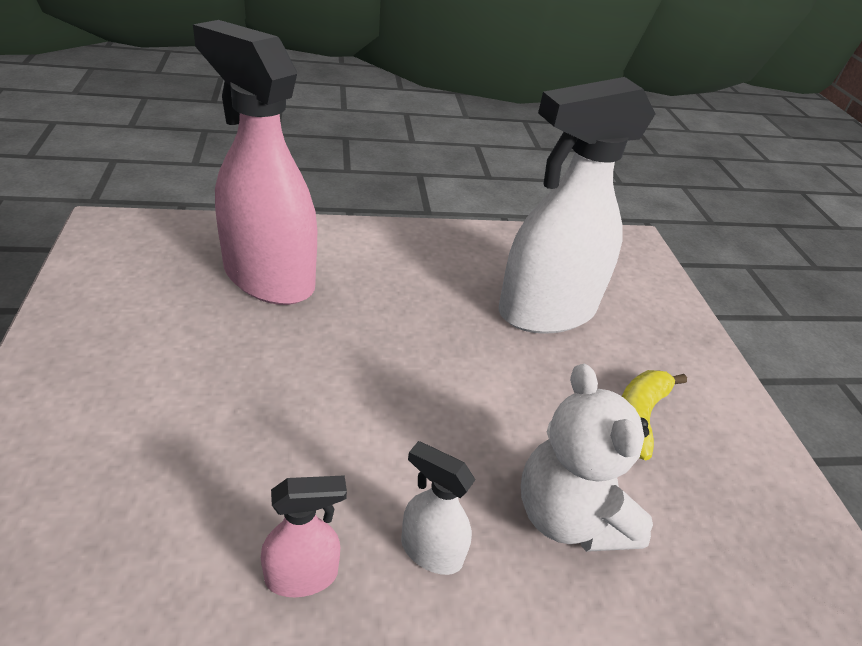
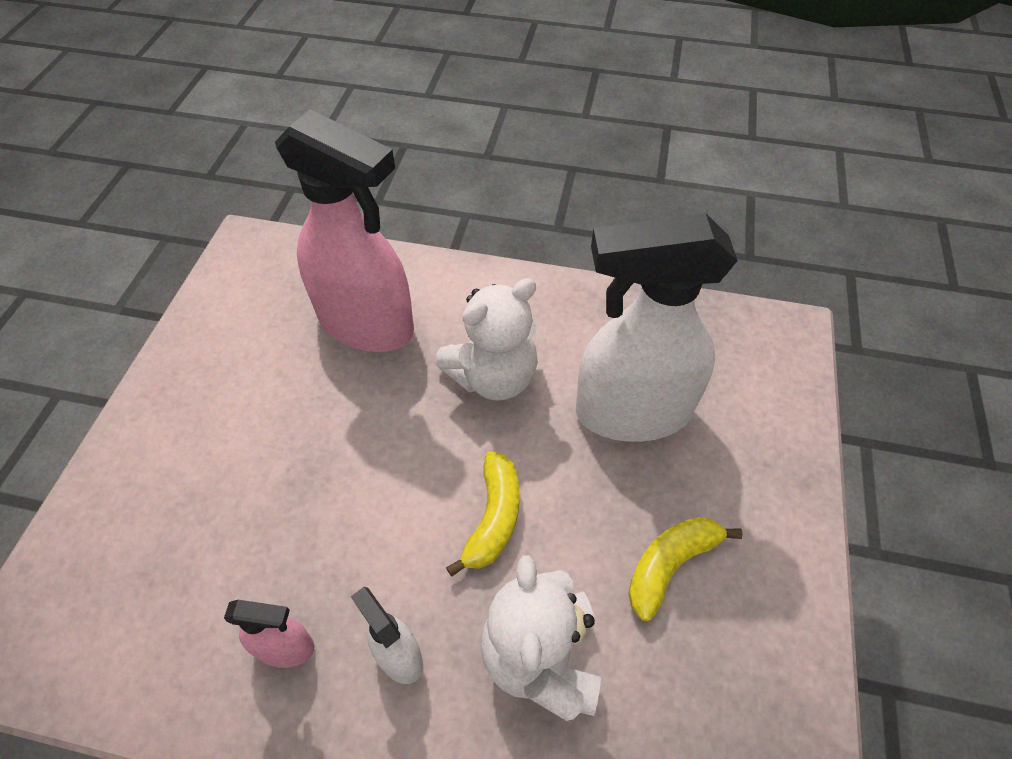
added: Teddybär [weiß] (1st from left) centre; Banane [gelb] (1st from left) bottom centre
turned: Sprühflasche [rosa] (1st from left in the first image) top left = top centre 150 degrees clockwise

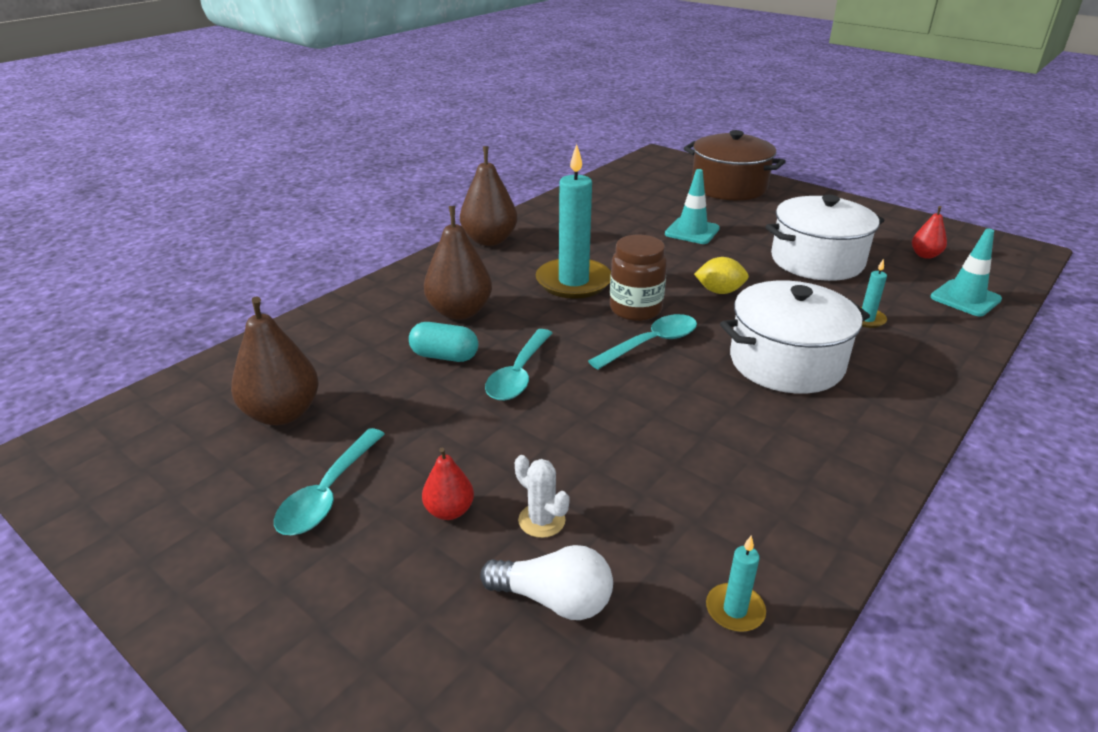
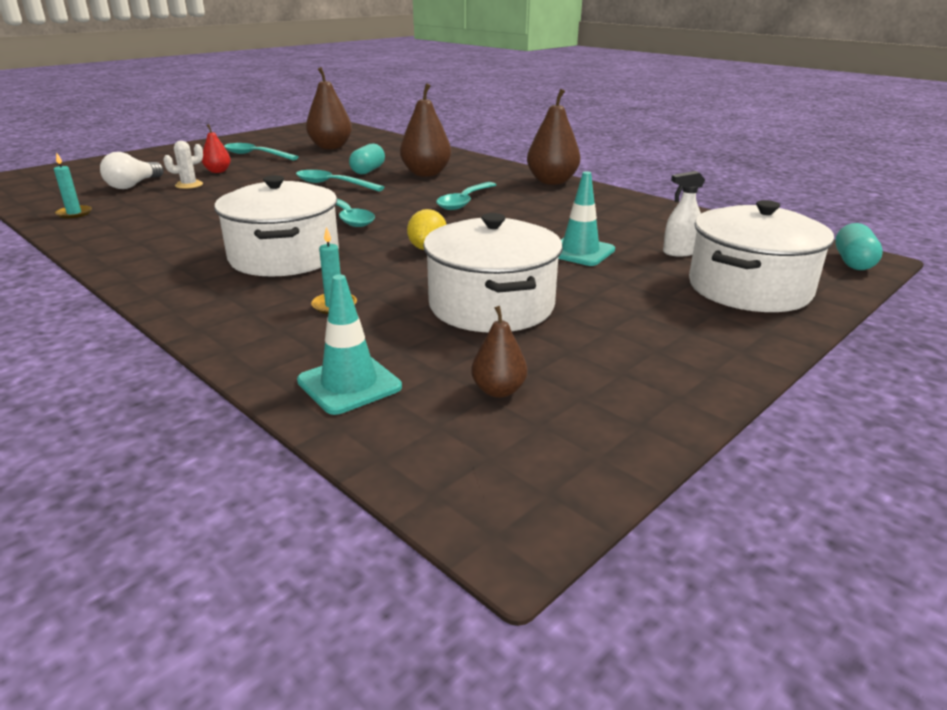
removed: Einmachglas [braun] centre
added: Sprühflasche [weiß] top right; Kapsel [türkis] (2nd from left) middle right
replaced: Kerze [türkis] (1st from left) top centre to Löffel [türkis] (4th from left) top centre
recoloured: Birne [rot] (2nd from left) top right to Birne [braun] (3rd from left) centre; Kochtopf [braun] top right to Kochtopf [weiß] (3rd from left) middle right

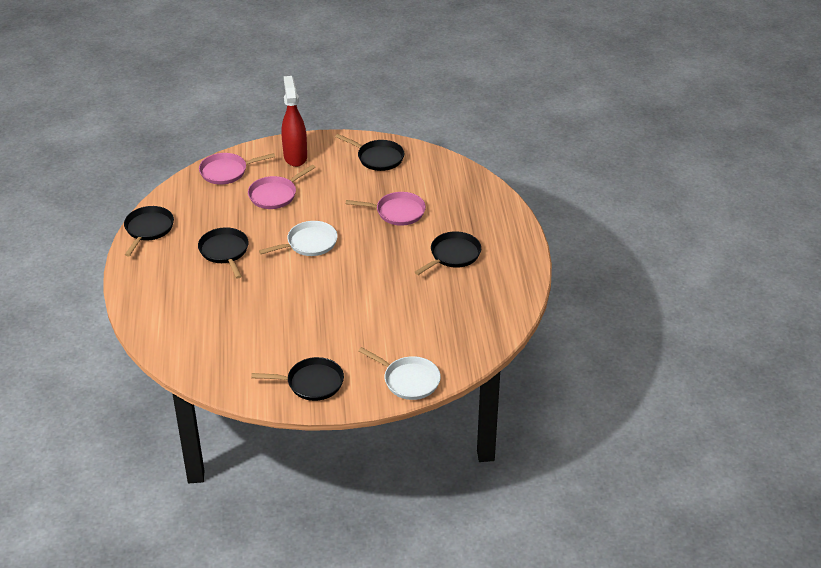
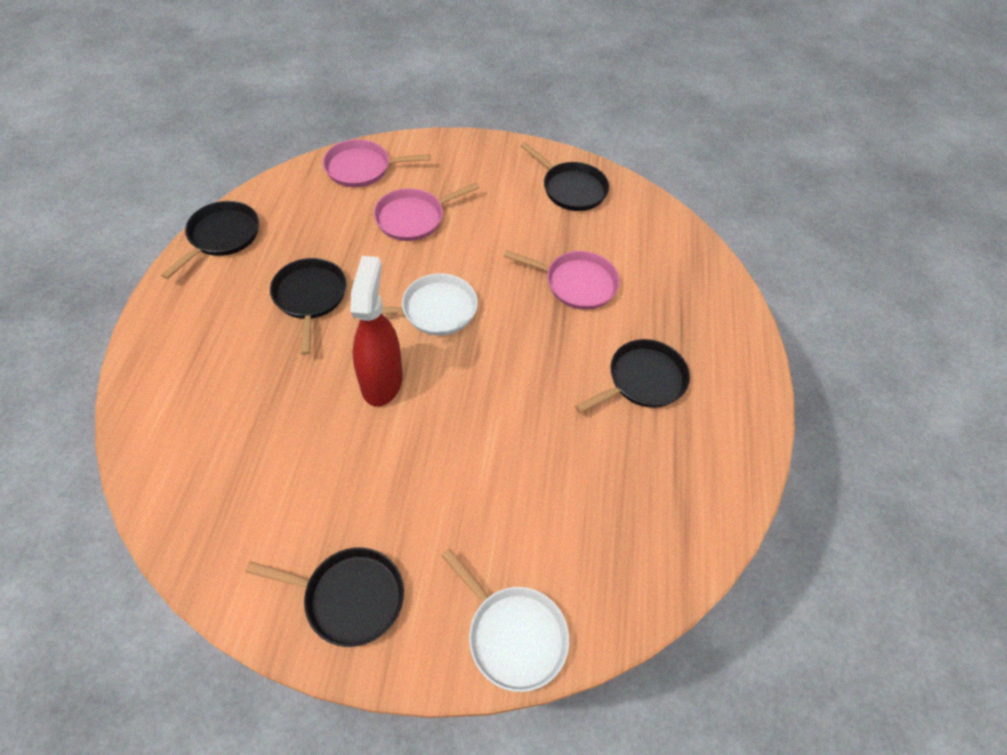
moved: Sprühflasche [rot] top centre to centre

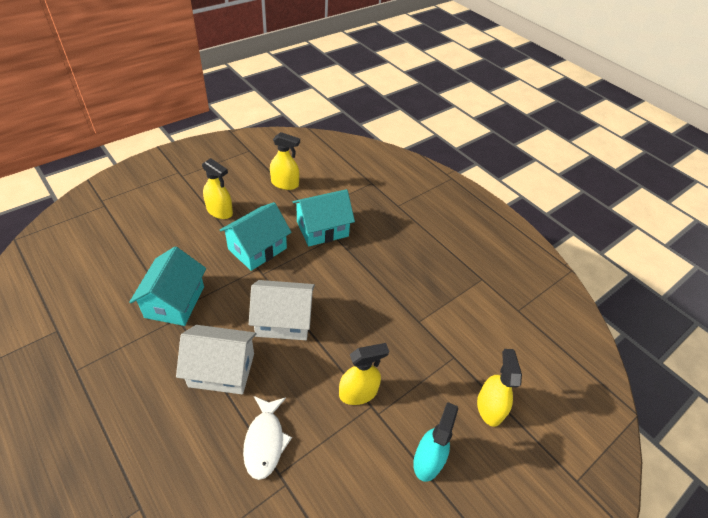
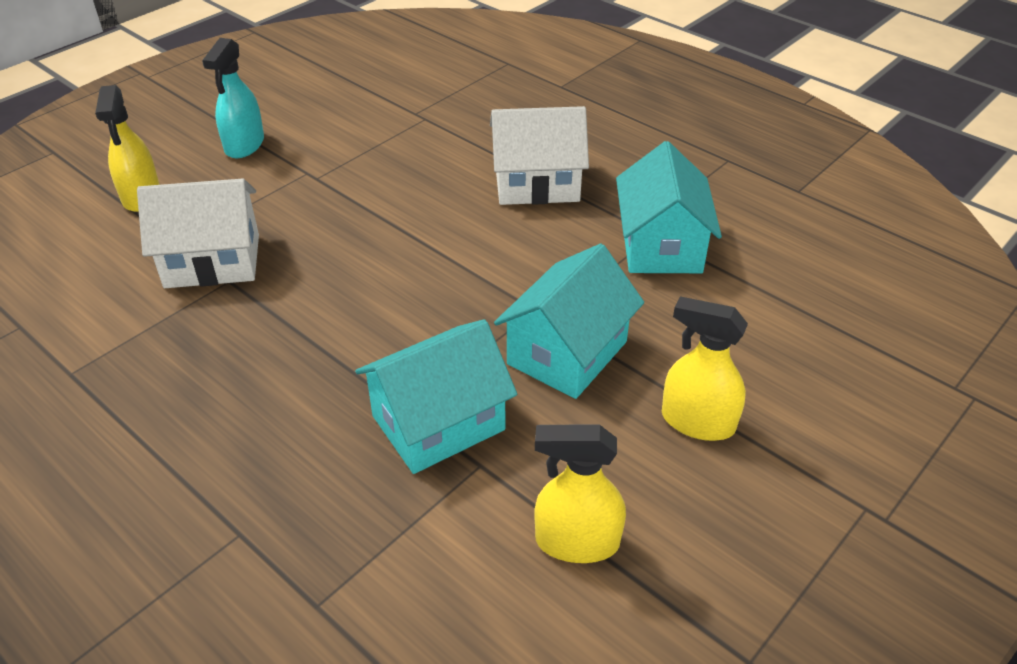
removed: Fisch [weiß] bottom centre; Sprühflasche [gelb] (3rd from left) bottom centre
moved: Haus [weiß] (2nd from left in the first image) centre to Haus [weiß] (1st from left) middle left

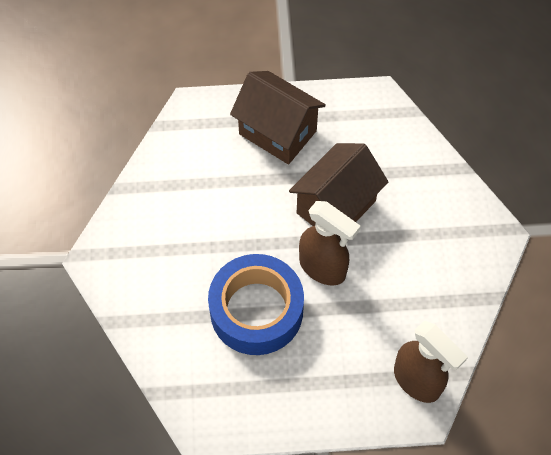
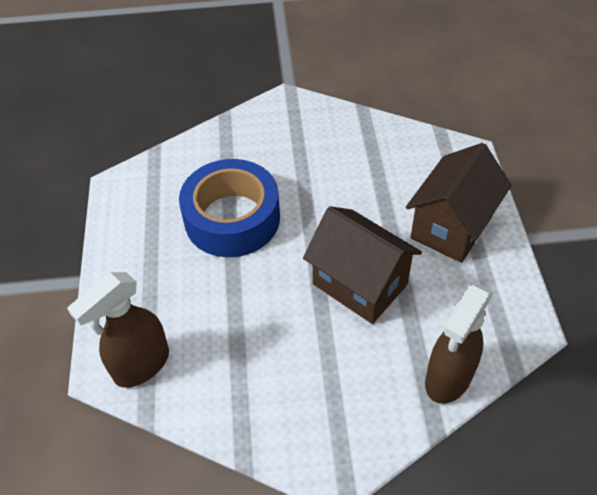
moved: Sprühflasche [braun] (1st from left in the first image) centre to Sprühflasche [braun] (2nd from left) bottom right

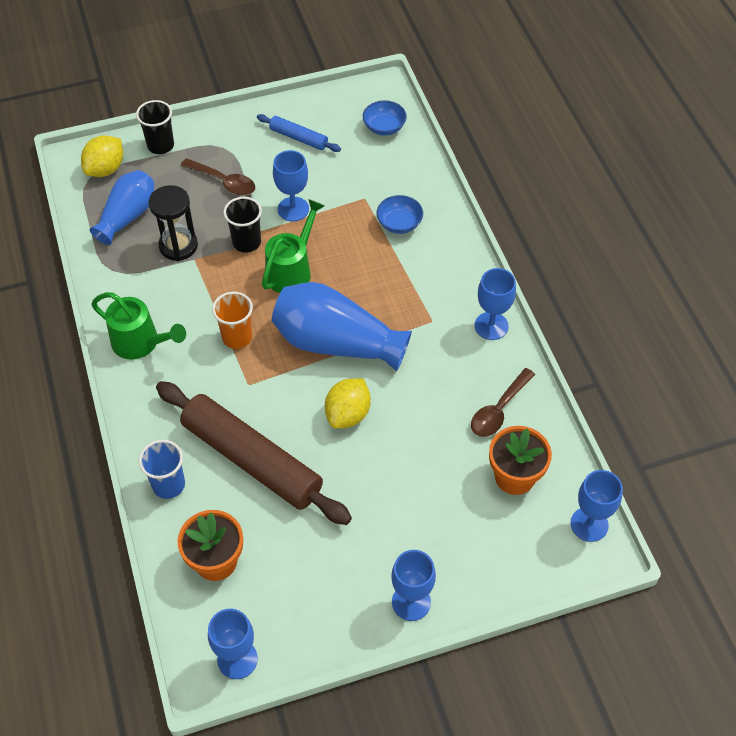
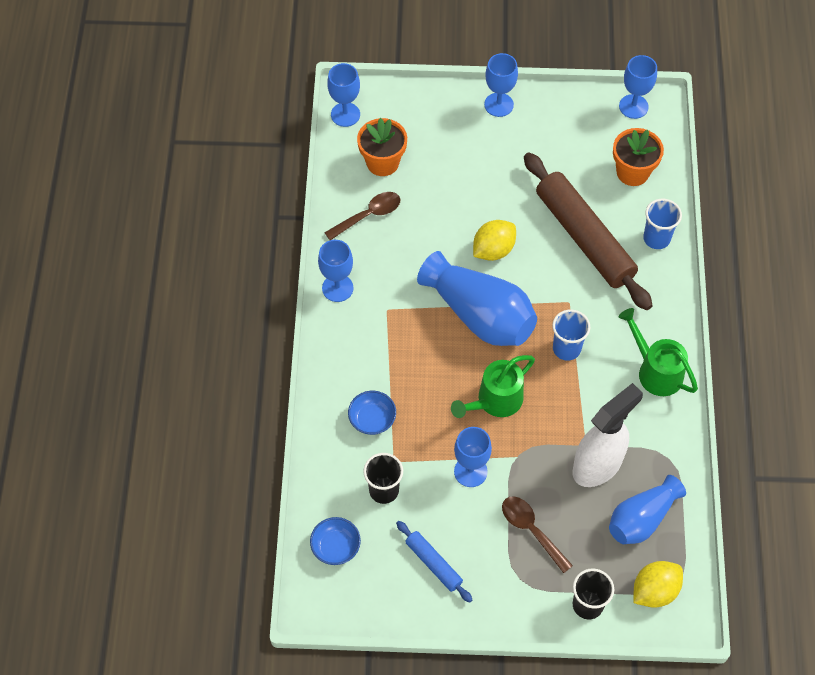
moved: Becher [schwarz] (2nd from left in the first image) top left to Becher [schwarz] (1st from left) bottom centre
replaced: Sanduhr [schwarz] top left to Sprühflasche [weiß] middle right
recoloured: Becher [orange] middle left to Becher [blau] (1st from left) middle right

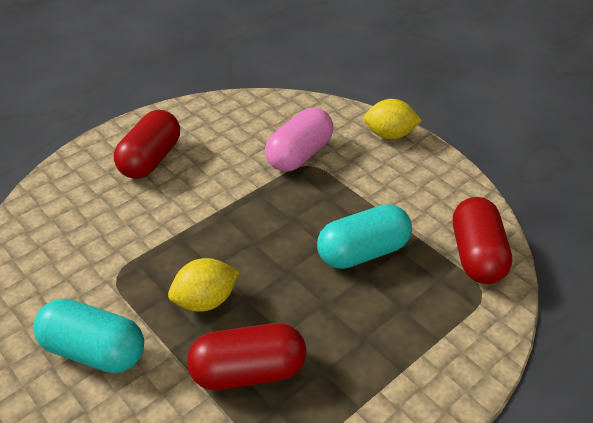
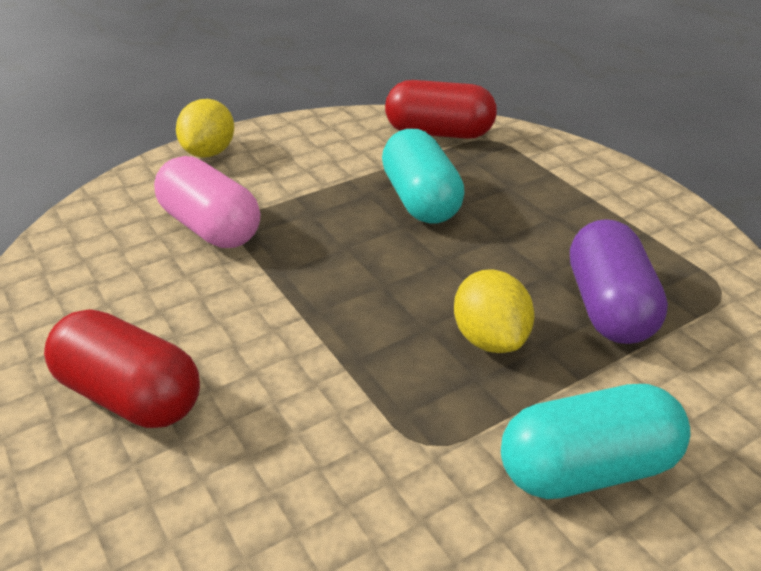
recoloured: Kapsel [rot] (2nd from left) bottom centre to Kapsel [lila] middle right
turned: Kapsel [türkis] (1st from left in the first image) bottom left = bottom right 45 degrees clockwise

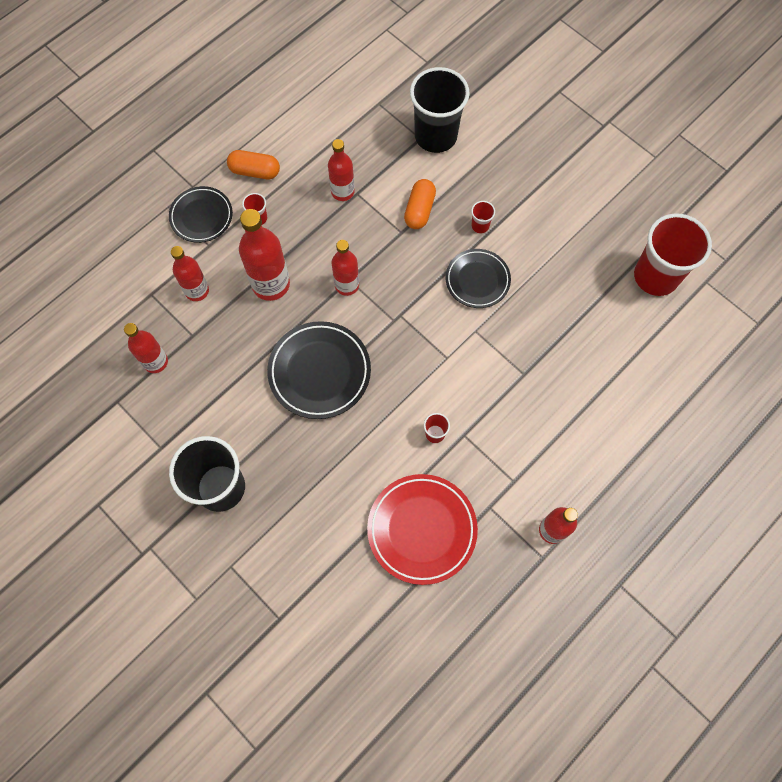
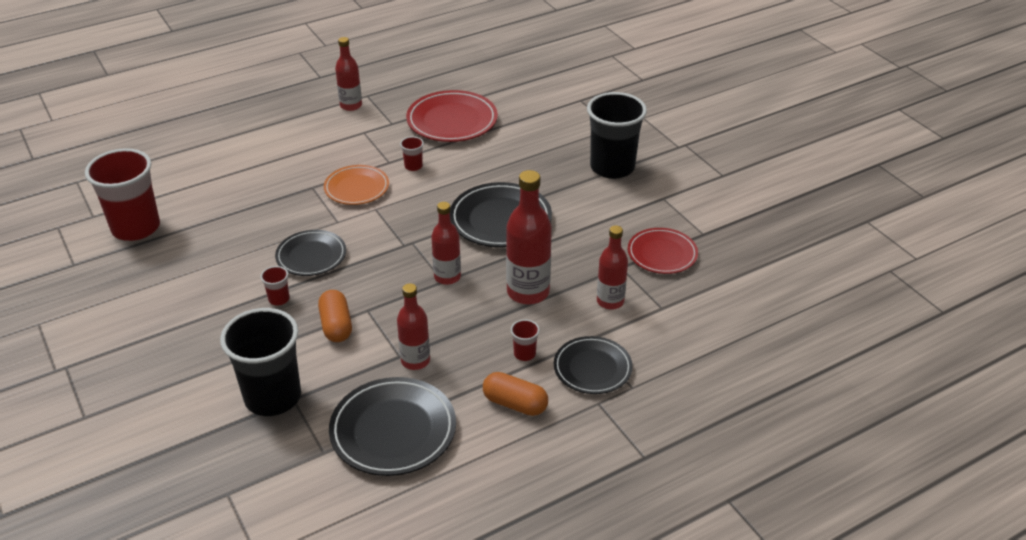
added: Teller [orange] centre; Teller [schwarz] (2nd from left) bottom centre
replaced: Flasche [rot] (1st from left) middle left to Teller [rot] (2nd from left) centre
turned: Kapsel [orange] (2nd from left in the first image) top centre = middle left 45 degrees counterclockwise

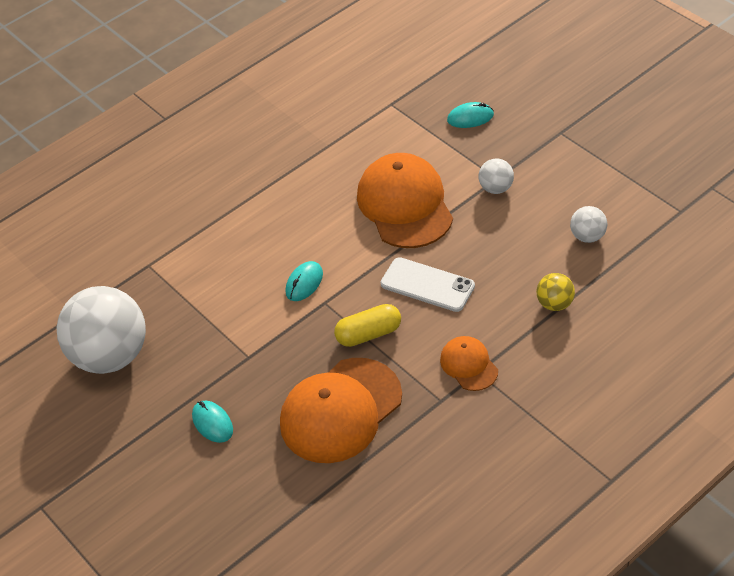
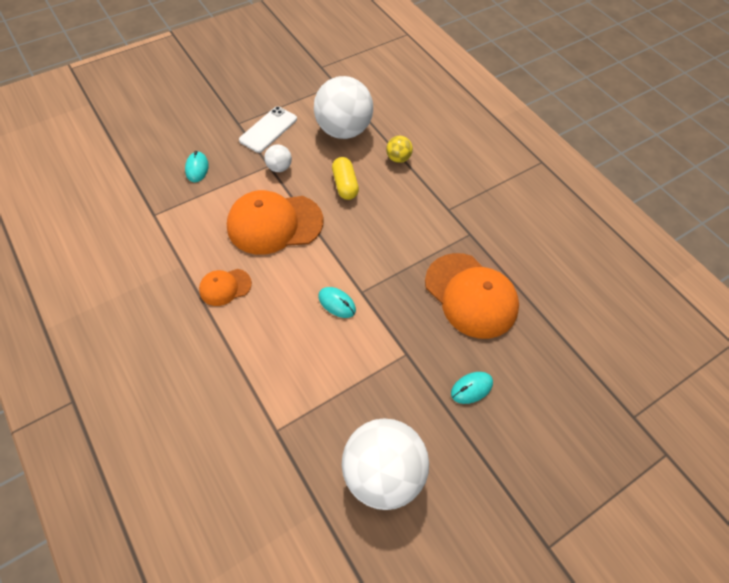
moved: Kappe [orange] (3rd from left in the first image) centre to Kappe [orange] (1st from left) middle left; Handy [weiß] centre to top centre; Kapsel [gelb] centre to top centre
resized: Ball [weiß] (3rd from left in the first image) middle right = top centre x2.27

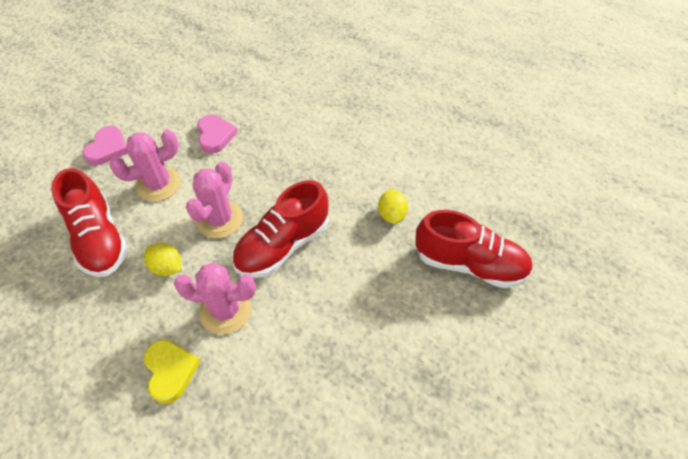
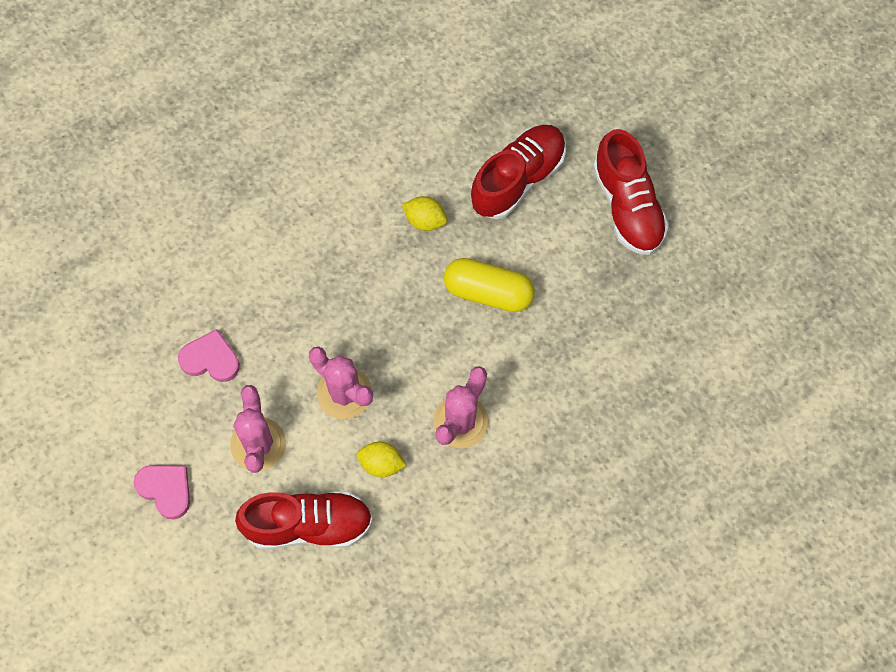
removed: Herz [gelb] bottom left
added: Kapsel [gelb] centre
moved: Schuh [rot] (2nd from left in the first image) centre to Schuh [rot] (3rd from left) top right
turned: Zitrone [gelb] (1st from left) middle left = bottom centre 45 degrees clockwise

